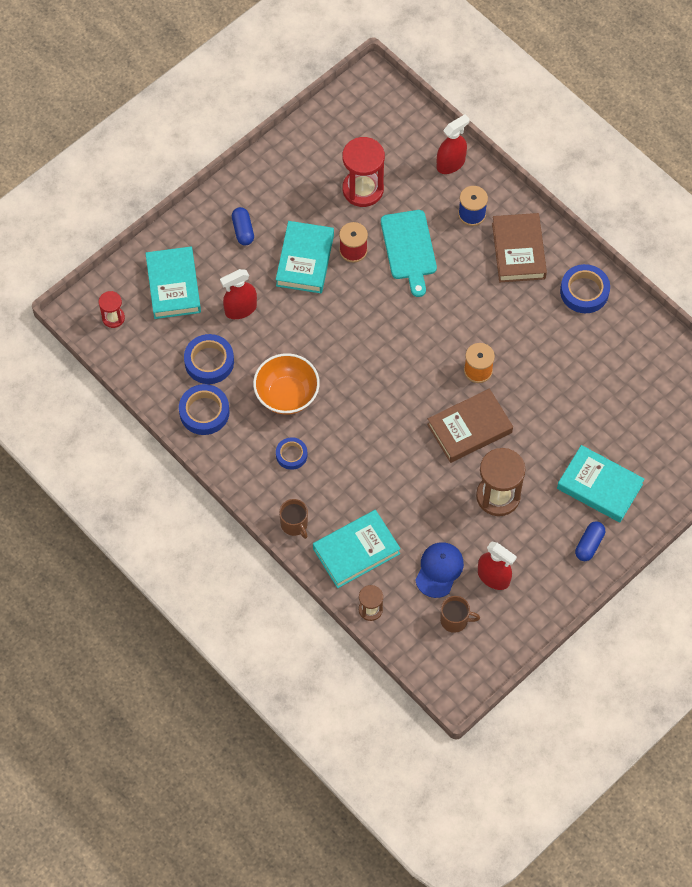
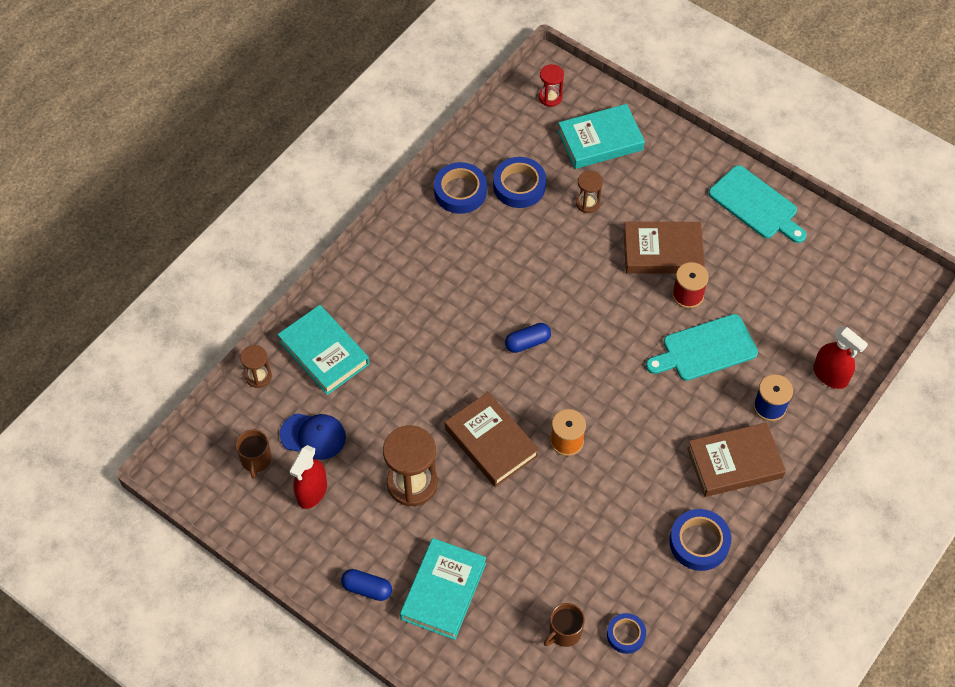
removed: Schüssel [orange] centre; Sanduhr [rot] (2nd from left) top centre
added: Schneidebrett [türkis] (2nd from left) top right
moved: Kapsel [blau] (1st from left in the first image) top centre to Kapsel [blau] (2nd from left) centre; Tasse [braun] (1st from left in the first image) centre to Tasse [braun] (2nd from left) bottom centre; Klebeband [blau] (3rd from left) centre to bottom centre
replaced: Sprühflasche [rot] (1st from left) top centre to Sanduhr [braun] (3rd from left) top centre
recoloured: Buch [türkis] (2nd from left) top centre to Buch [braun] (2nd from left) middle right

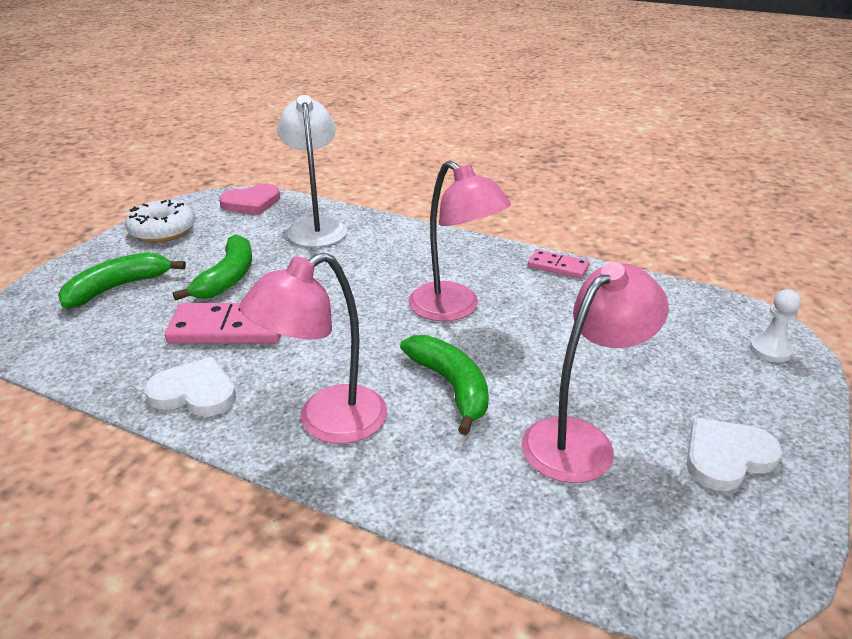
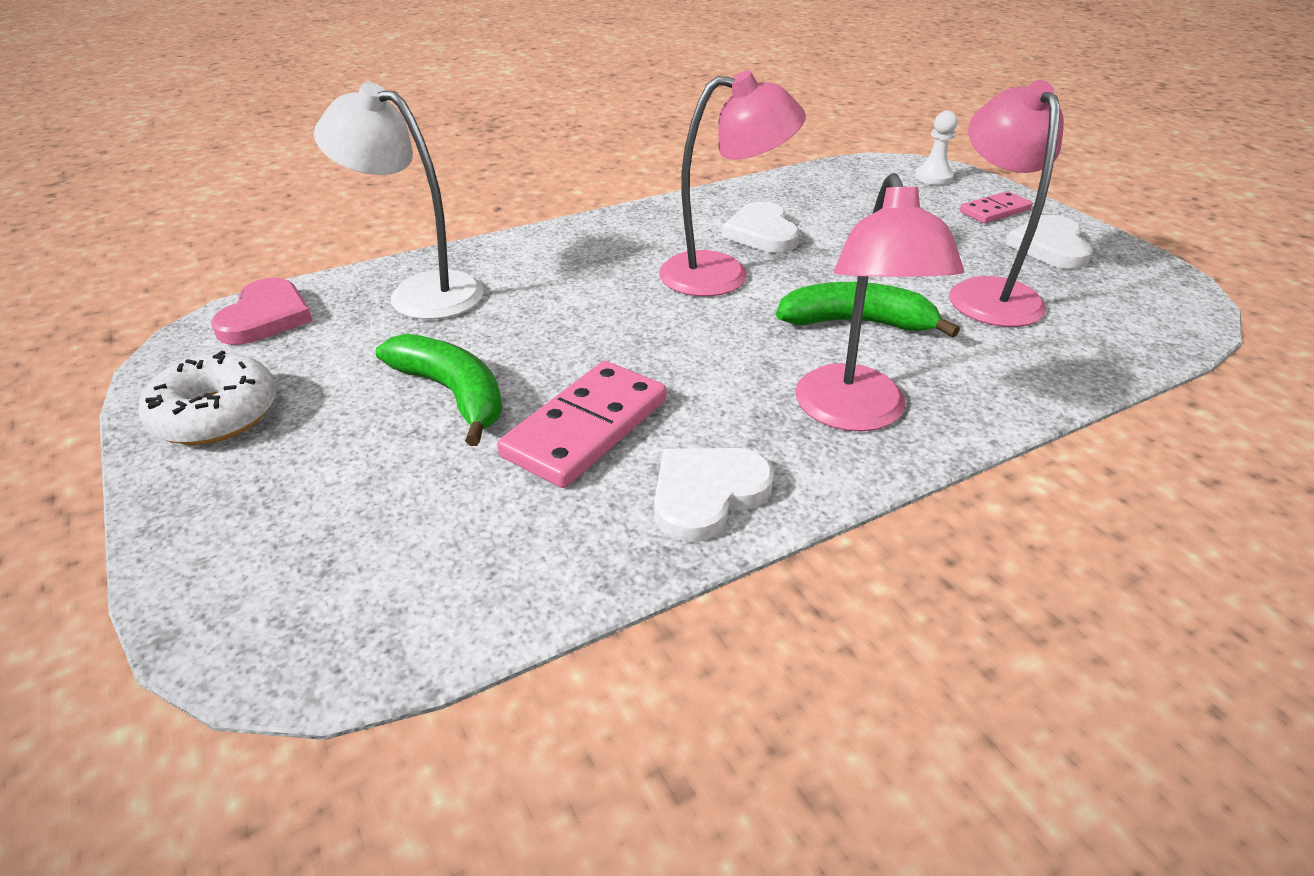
removed: Banane [grün] (1st from left) middle left
added: Herz [weiß] (2nd from left) top centre
moved: Dominostein [rosa] (2nd from left) centre to top right

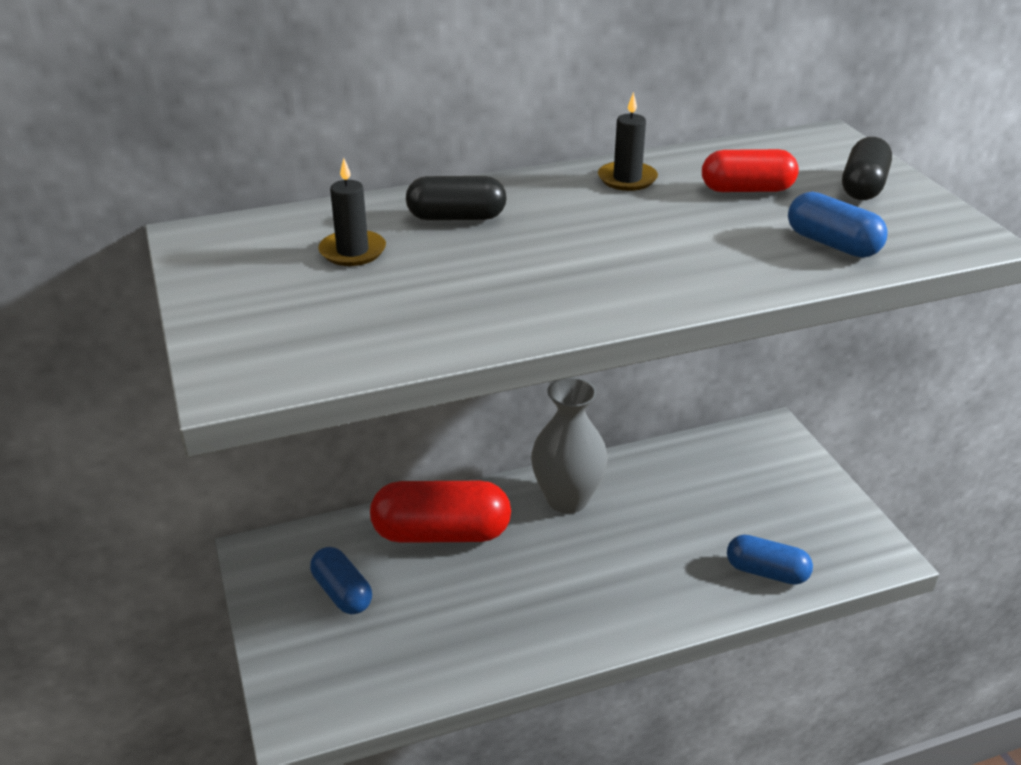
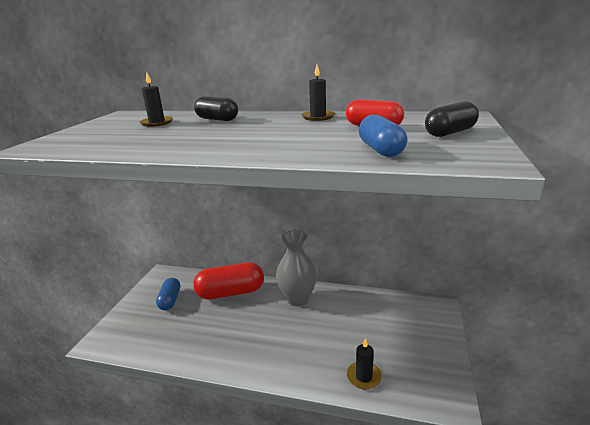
replaced: Kapsel [blau] (2nd from left) bottom right to Kerze [schwarz] (3rd from left) bottom centre
turned: Kapsel [rot] (1st from left) bottom centre = centre 45 degrees counterclockwise

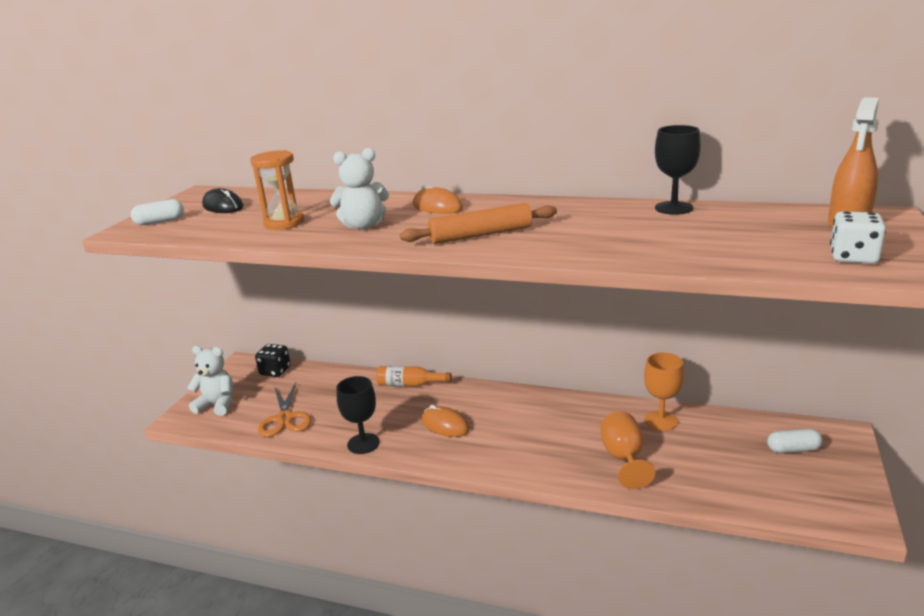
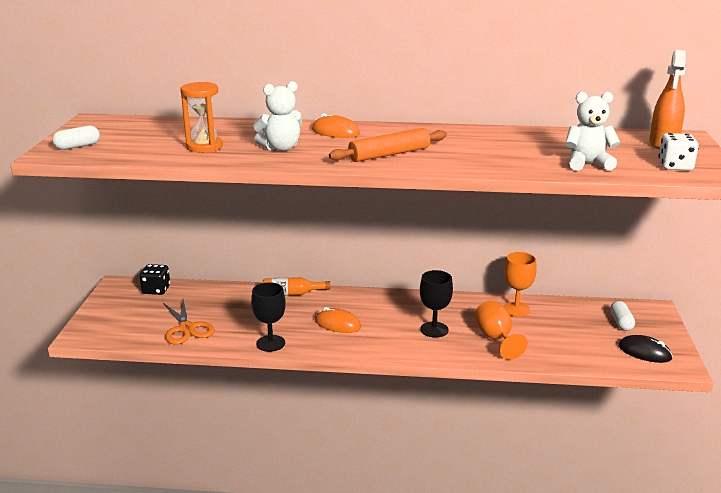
moved: Kelch [schwarz] (2nd from left) top right to centre; Teddybär [weiß] (1st from left in the first image) middle left to Teddybär [weiß] (2nd from left) top right; Computermaus [schwarz] top left to bottom right
turned: Kapsel [weiß] (2nd from left) bottom right = middle right 75 degrees counterclockwise

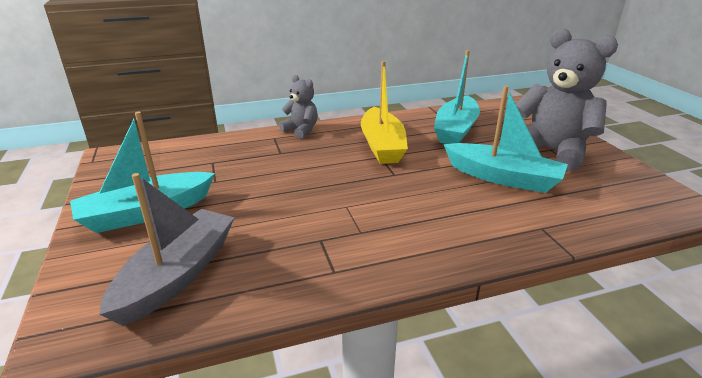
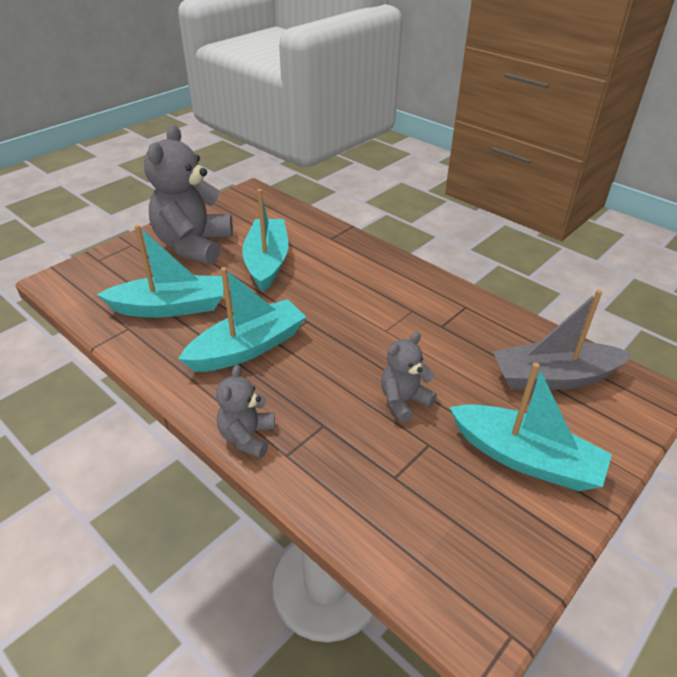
added: Teddybär [grau] (3rd from left) centre
recoloured: Boot [gelb] top centre to Boot [türkis] (2nd from left) centre

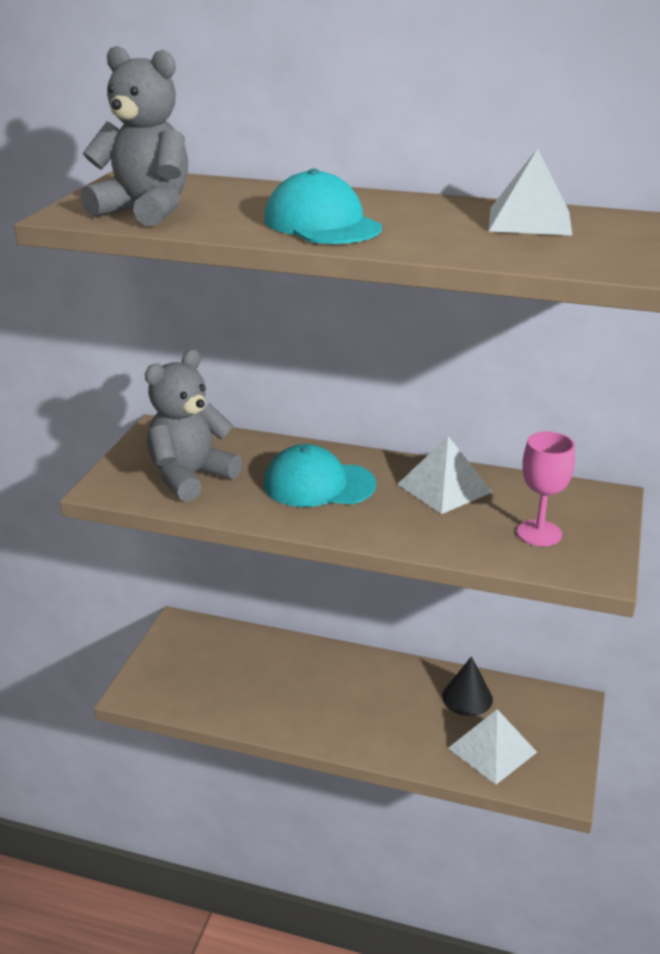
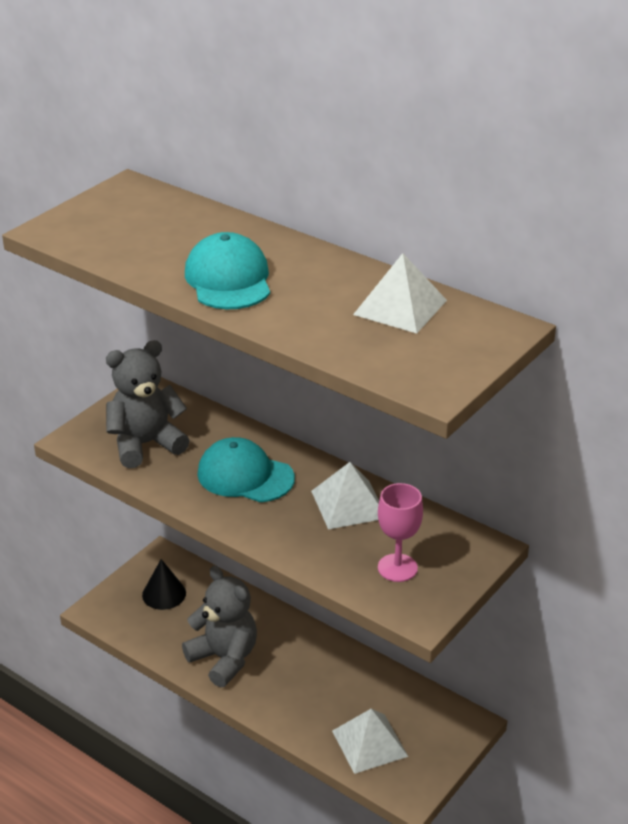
moved: Kegel [schwarz] bottom right to bottom left; Teddybär [grau] (1st from left in the first image) top left to Teddybär [grau] (2nd from left) bottom centre

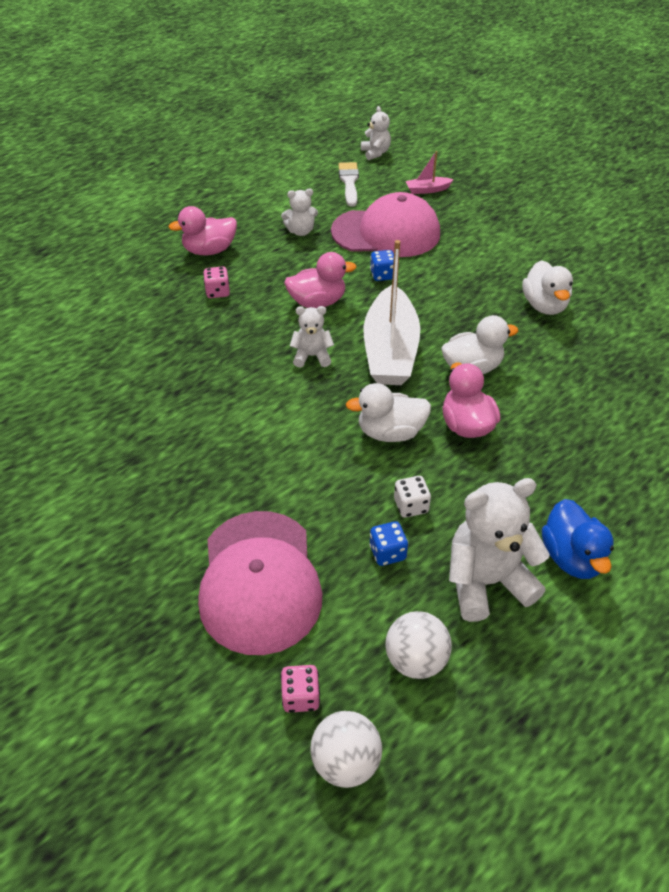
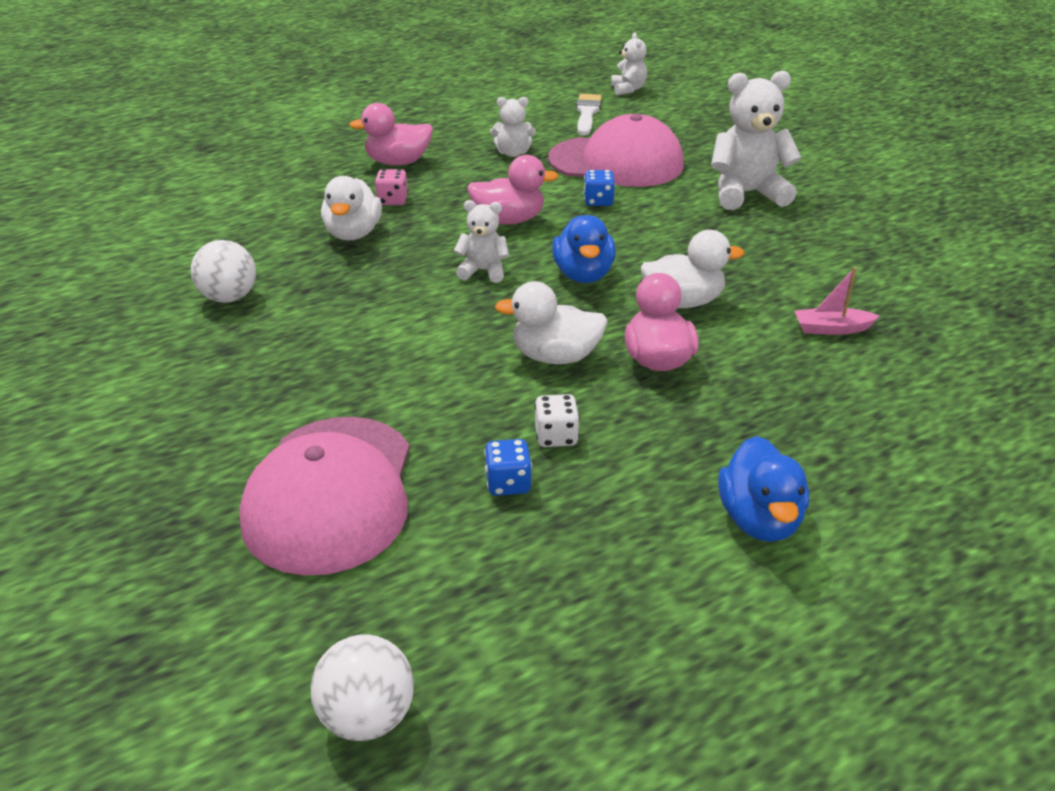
removed: Spielwürfel [rosa] (2nd from left) bottom centre
moved: Ball [weiß] (2nd from left in the first image) bottom centre to Ball [weiß] (1st from left) middle left; Ente [weiß] (3rd from left in the first image) top right to Ente [weiß] (1st from left) top left; Teddybär [weiß] (4th from left) middle right to top right; Boot [rosa] top centre to middle right
replaced: Boot [weiß] centre to Ente [blau] (1st from left) top centre

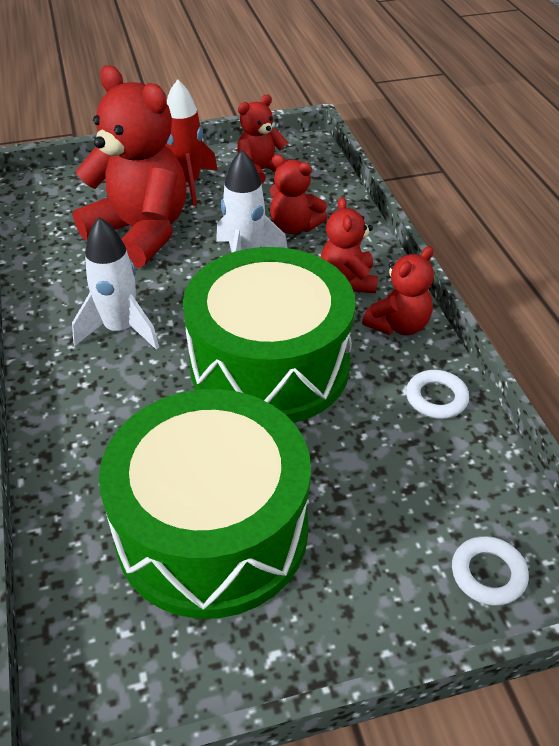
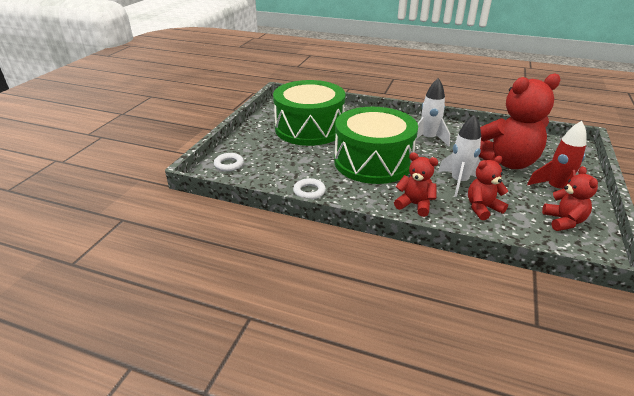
removed: Teddybär [rot] (5th from left) middle right

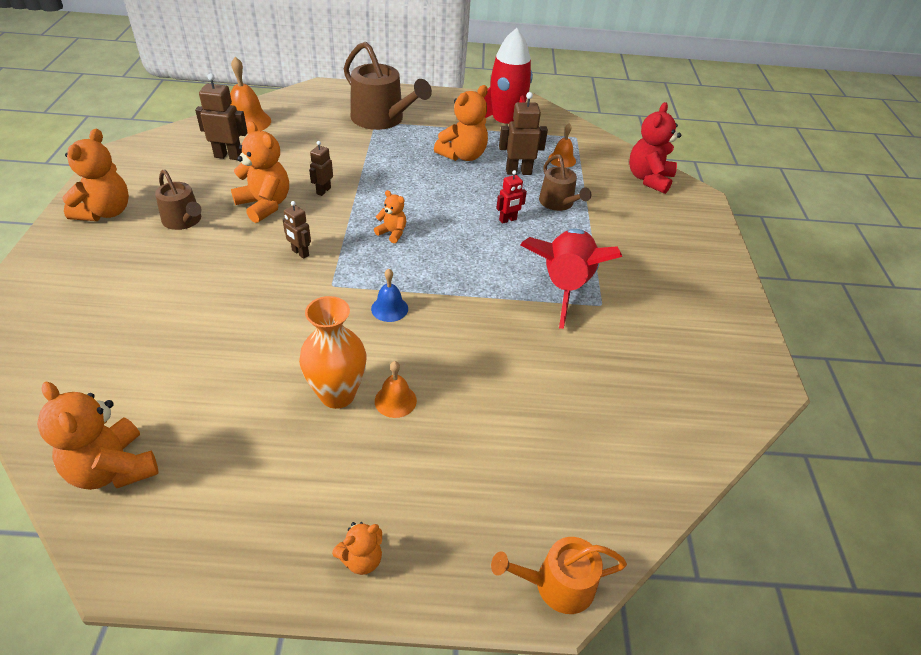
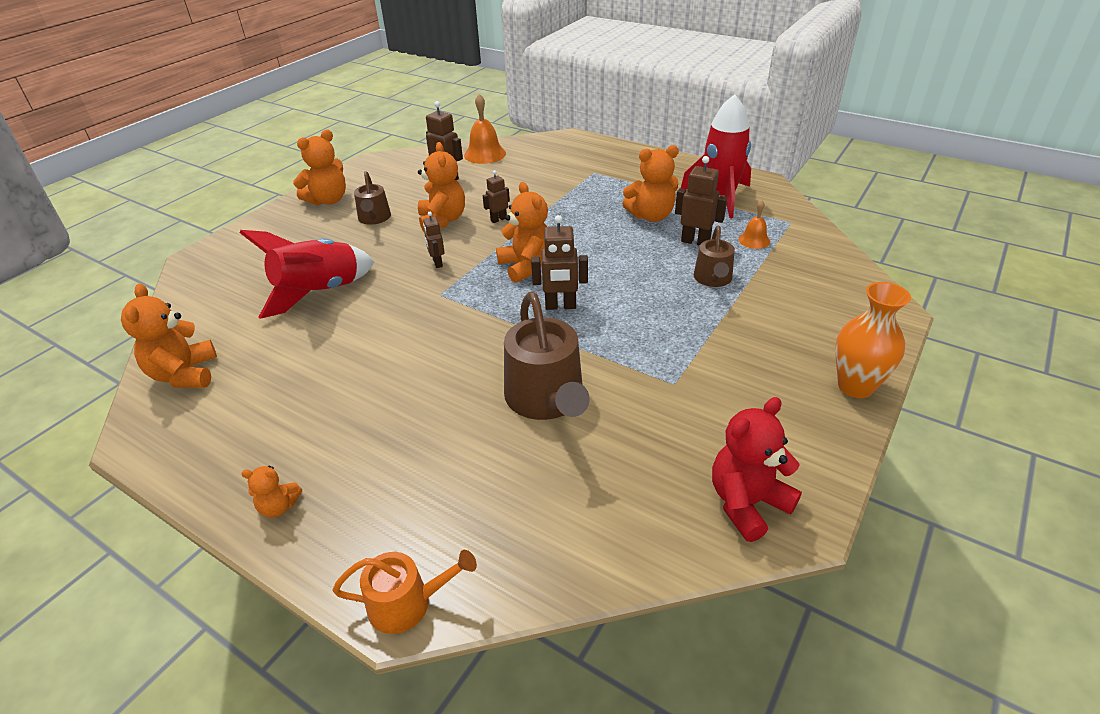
removed: Glocke [blau] centre; Glocke [orange] (2nd from left) centre; Roboter [rot] top centre
added: Roboter [braun] (4th from left) centre
moved: Rakete [rot] (2nd from left in the first image) centre to Rakete [rot] (1st from left) middle left; Gießkanne [braun] (2nd from left) top centre to centre; Teddybär [rot] top right to middle right; Vase [orange] centre to middle right
turned: Gießkanne [orange] bottom centre = bottom centre 150 degrees clockwise
resized: Teddybär [orange] (5th from left) top centre = top centre x1.88

